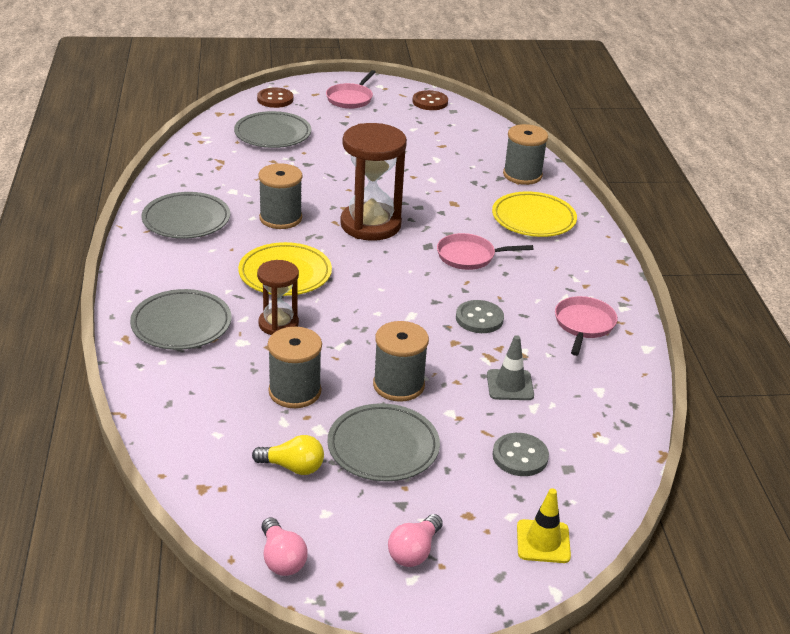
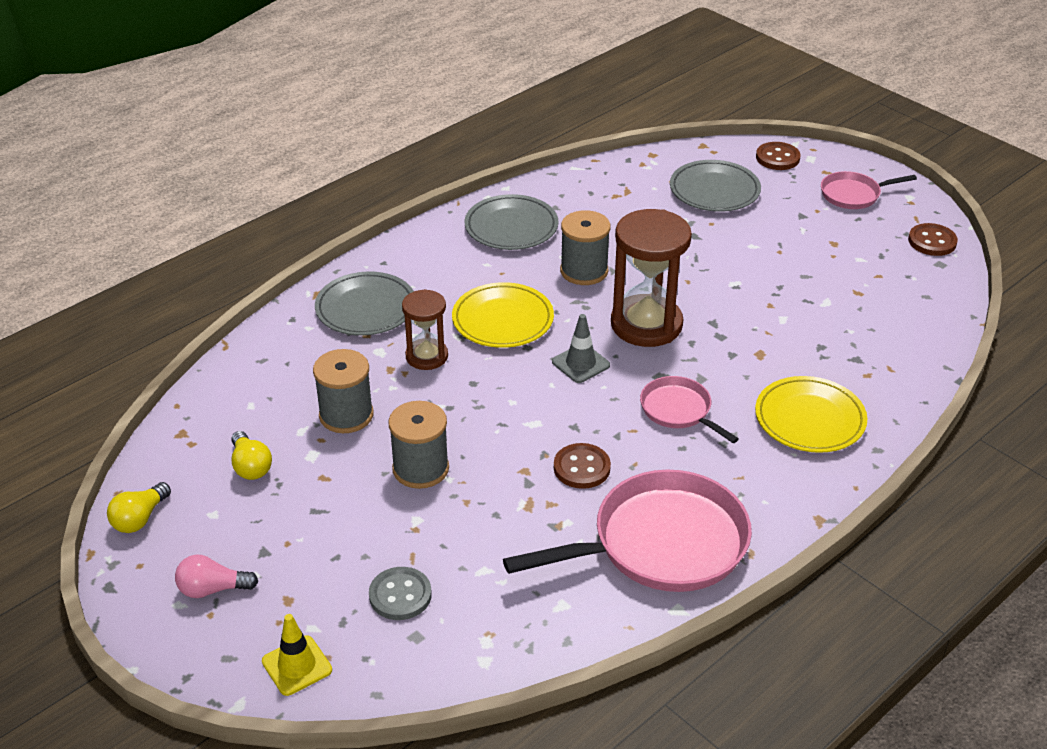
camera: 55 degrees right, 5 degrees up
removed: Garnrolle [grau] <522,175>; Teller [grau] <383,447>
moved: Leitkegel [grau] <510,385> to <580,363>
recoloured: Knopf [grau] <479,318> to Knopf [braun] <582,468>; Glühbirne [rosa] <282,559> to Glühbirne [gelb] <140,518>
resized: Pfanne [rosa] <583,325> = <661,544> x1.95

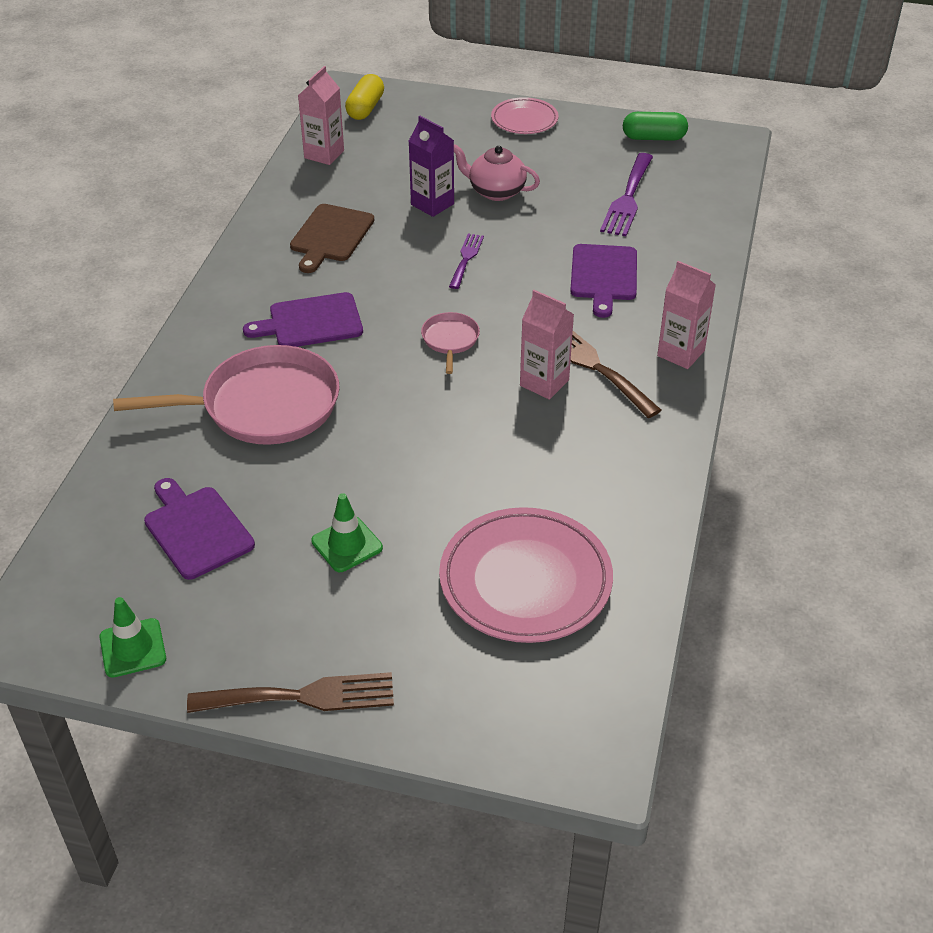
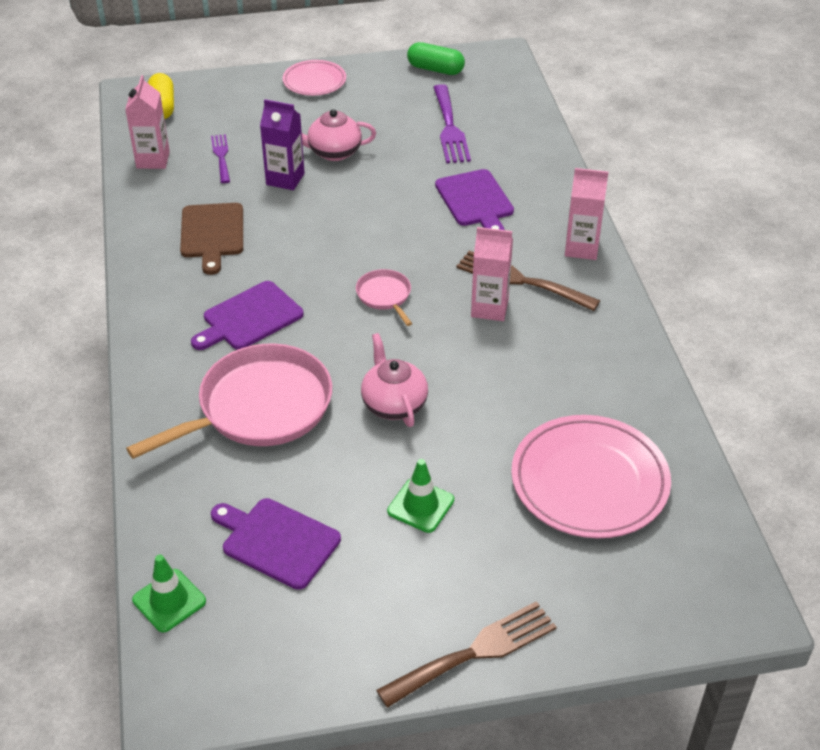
camera: 25 degrees left, 0 degrees up
added: Teekanne [rosa] <394,404>
moved: Gabel [lila] <466,258> to <221,156>; Leitkegel [grün] <133,648> to <169,601>
turned: Kapsel [grün] <654,138> = <435,69> 45 degrees clockwise

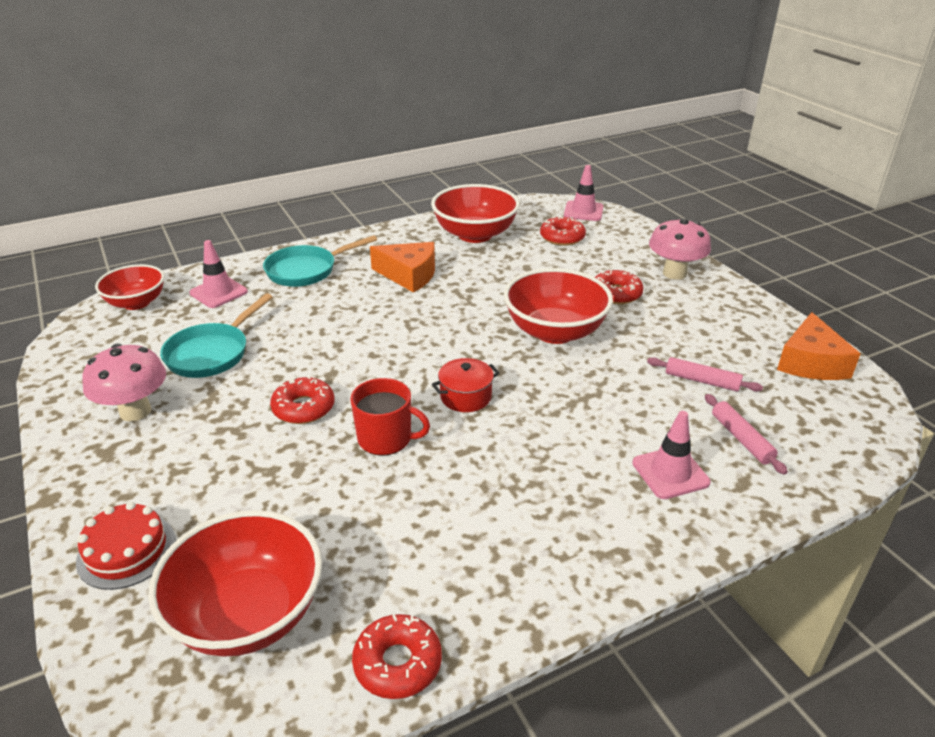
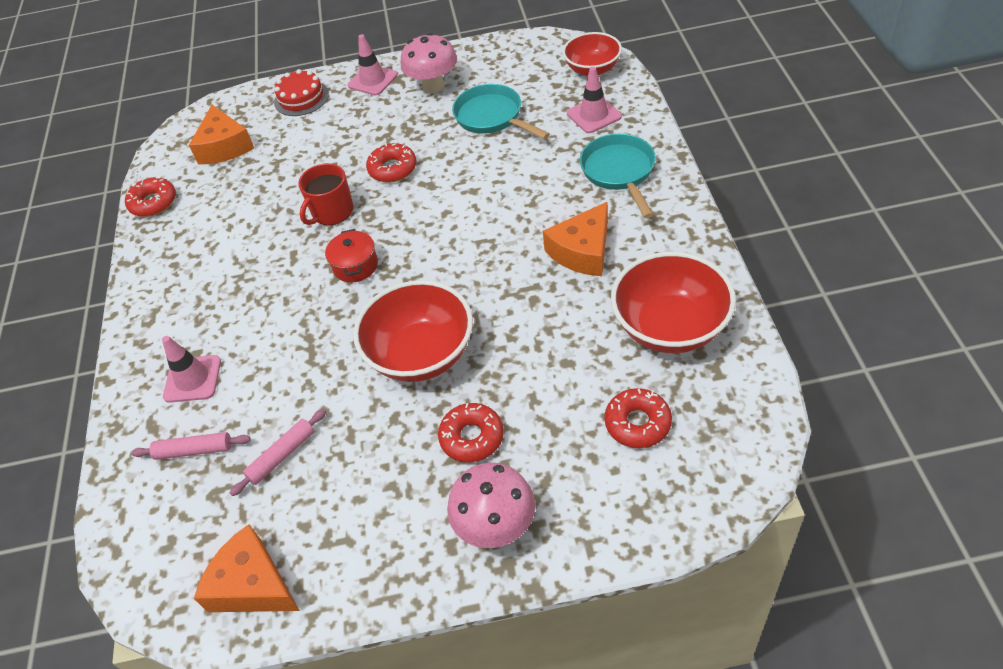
camera: 115 degrees right, 15 degrees up
moved: Leitkegel [rosa] <583,211> to <373,80>
replaced: Schüssel [rot] <248,614> to Käse [orange] <224,146>

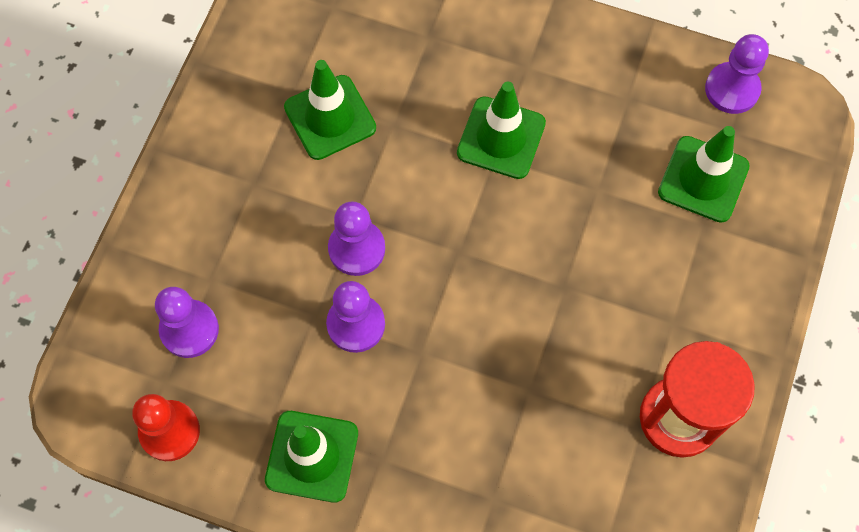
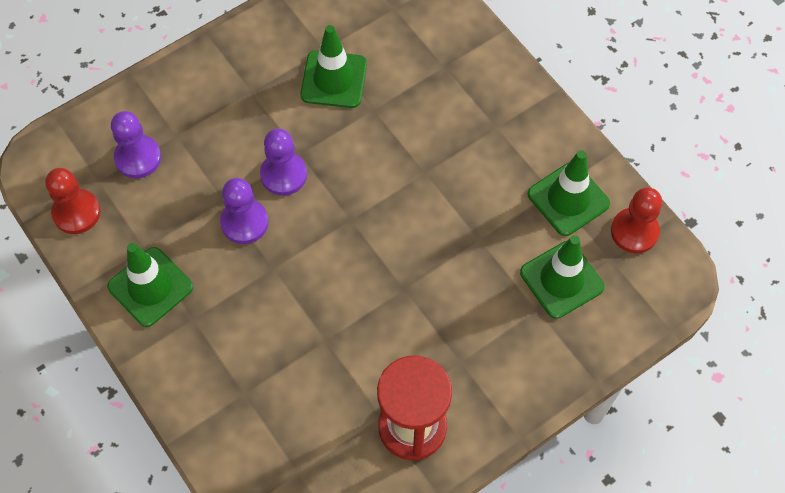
camera: 35 degrees right, 5 degrees down
moved: Leitkegel [grün] <501,138> to <568,199>
recoloured: Bauer [lila] <732,89> to Bauer [rot] <634,231>

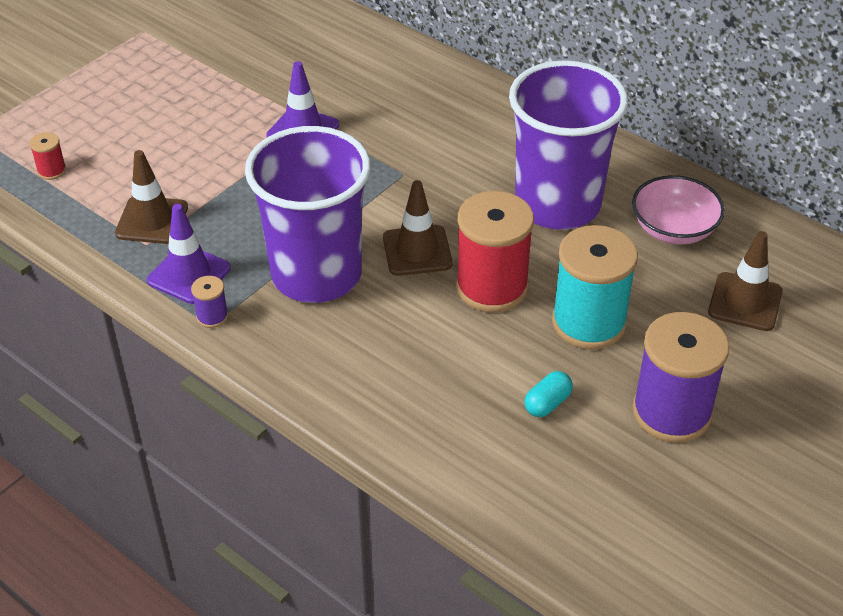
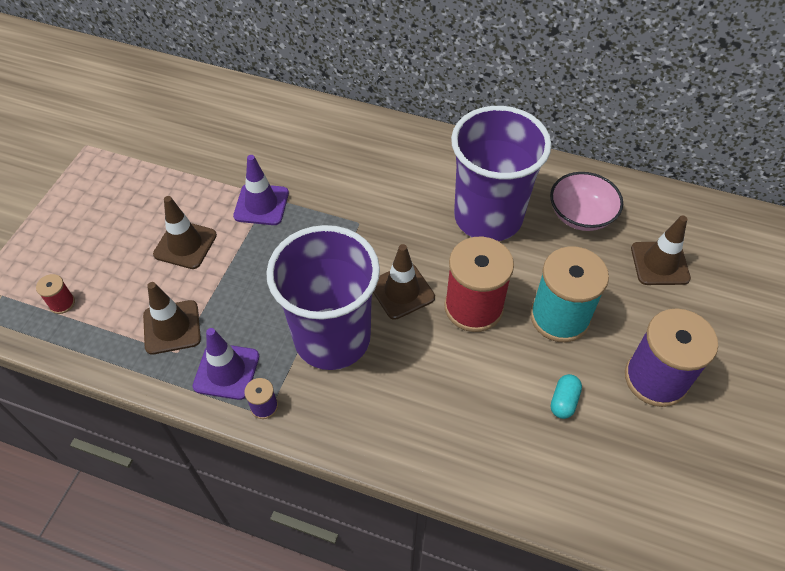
camera: 20 degrees left, 10 degrees up
added: Leitkegel [braun] <185,245>

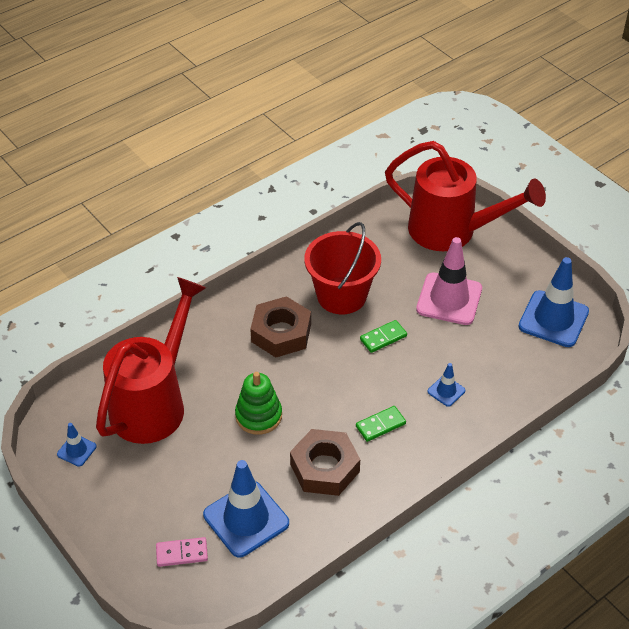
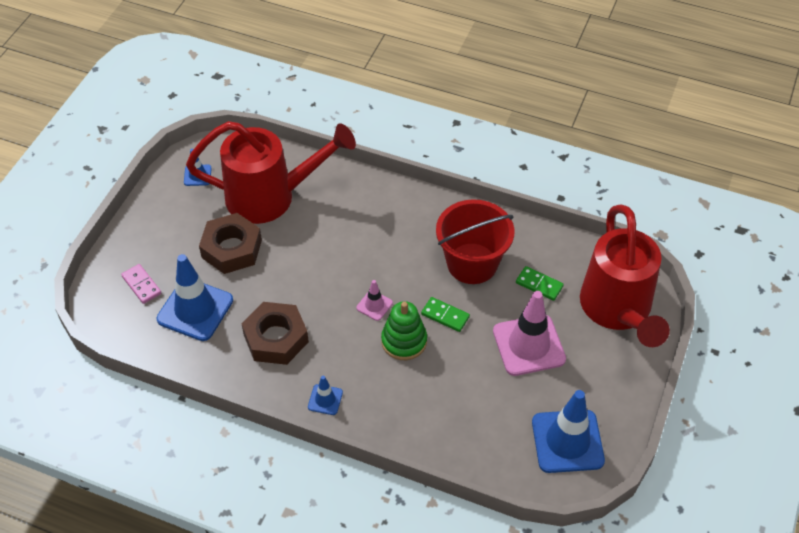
camera: 60 degrees right, 5 degrees up
added: Leitkegel [rosa] <374,305>
moved: Sechskantmutter [braun] <281,333> to <231,249>; Leitkegel [blau] <446,391> to <325,399>; Stapelspielzeug [grün] <258,416> to <404,341>; Dominostein [grün] <380,425> to <539,284>

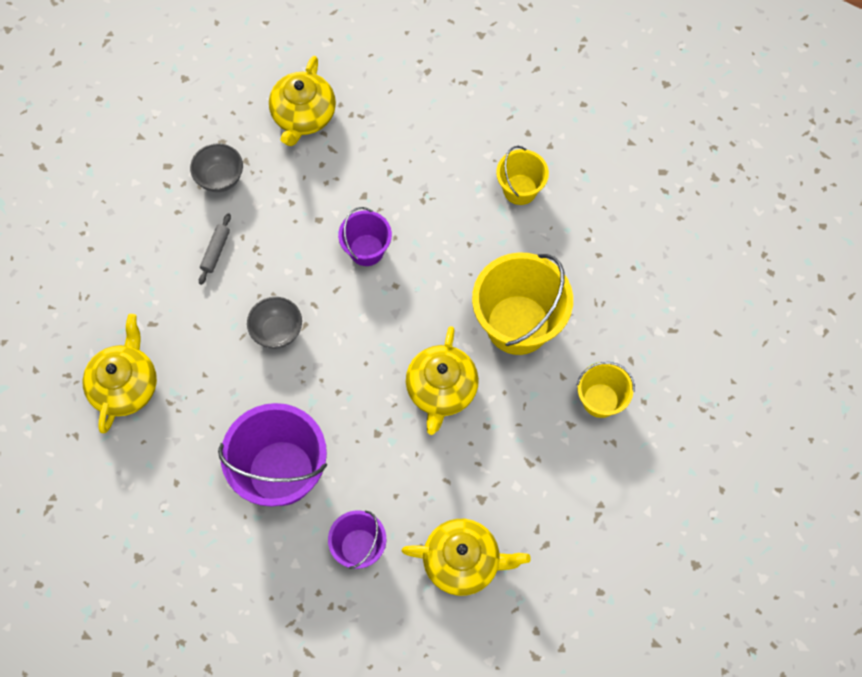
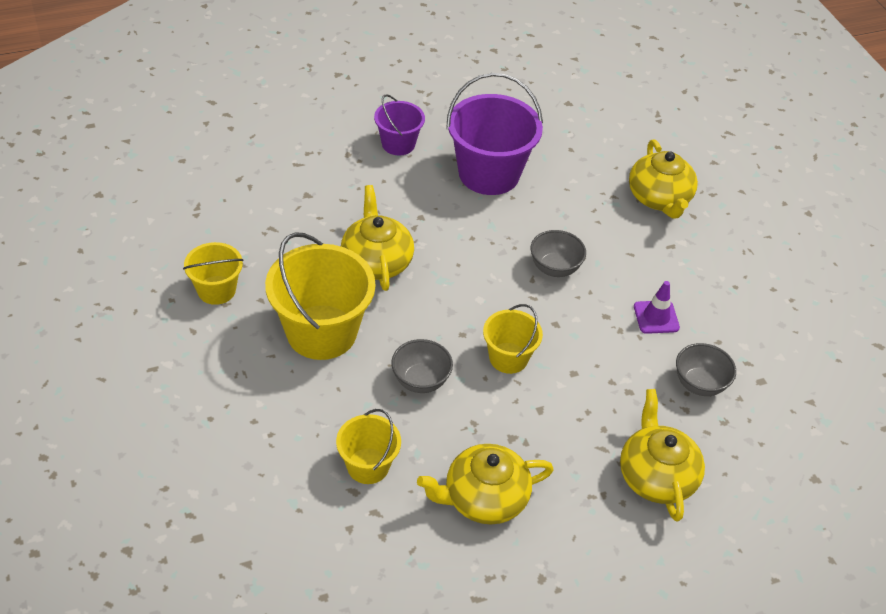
camera: 155 degrees right, 20 degrees down
added: Schüssel [grau] <420,381>
moved: Teekanne [gelb] <463,561> to <484,498>
replaced: Nudelholz [grau] <216,251> to Leitkegel [lila] <656,317>
recoloured: Eimer [lila] <366,250> to Eimer [gelb] <508,358>

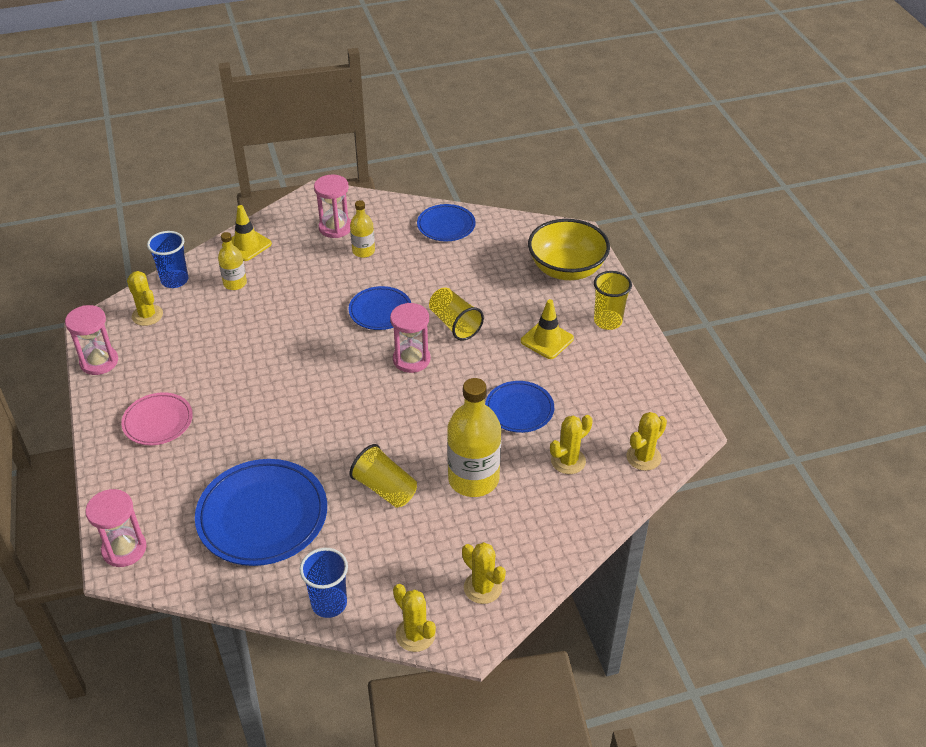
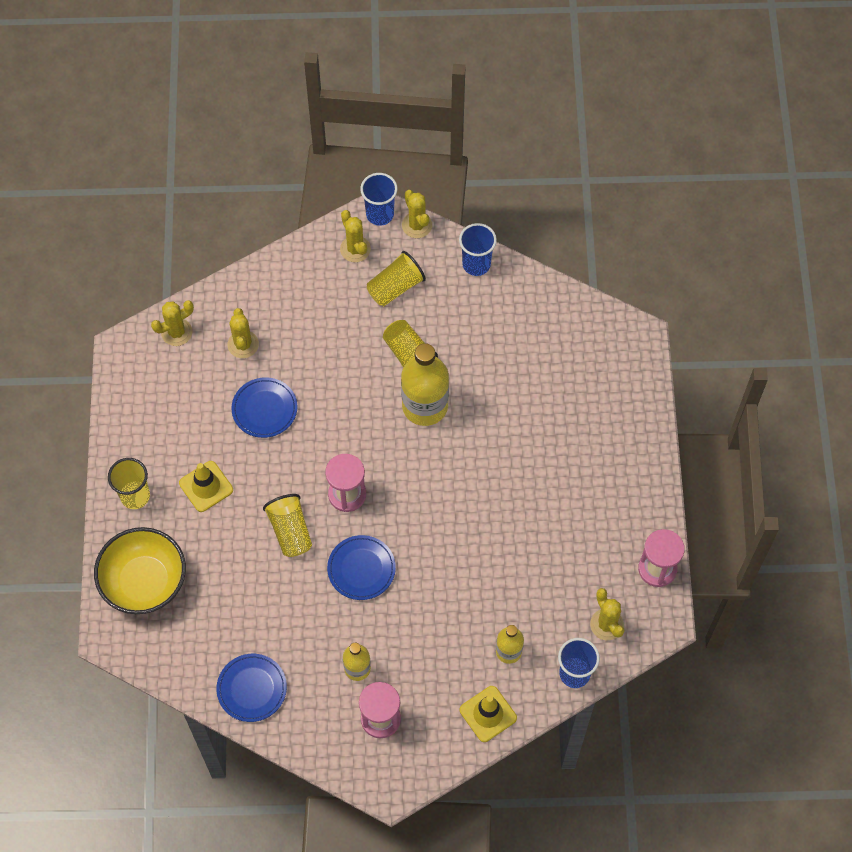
camera: 165 degrees left, 20 degrees up
removed: Teller [rosa] <158,422>; Teller [blau] <262,516>; Sanduhr [rosa] <124,549>
added: Becher [blau] <380,214>; Becher [gelb] <395,287>
moved: Flasche [gelb] <473,479> to <425,406>
turned: Kaktus [gelb] <568,461> = <243,344> 75 degrees counterclockwise

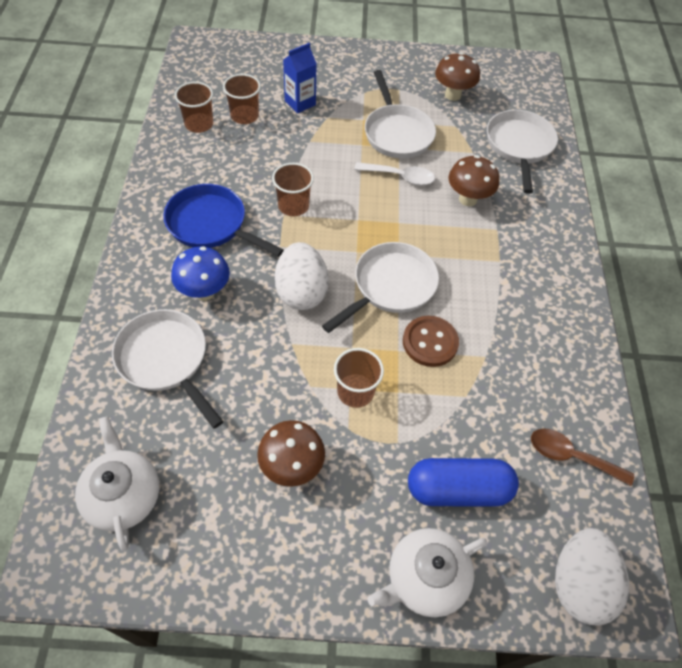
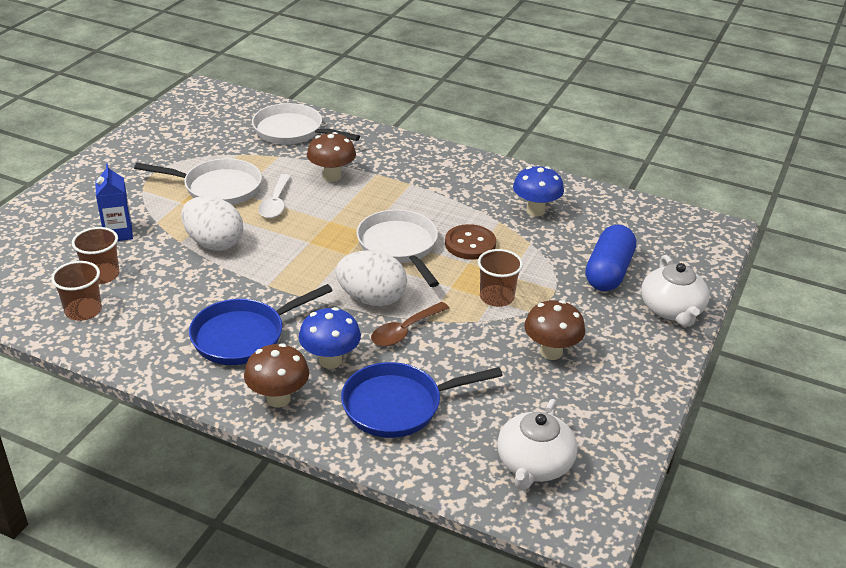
camera: 65 degrees left, 20 degrees down
removed: Becher [braun] <293,206>
added: Pilz [blau] <535,211>
moved: Pilz [braun] <452,95> to <278,399>; Löffel [braun] <571,456> to <404,331>; Ei [weiß] <579,583> to <214,243>
recoloured: Pfanne [weiß] <165,360> to Pfanne [blau] <398,405>
turned: Löffel [weiß] <400,177> = <276,203> 150 degrees clockwise; Teekanne [weiß] <123,495> = <534,464> 75 degrees counterclockwise

